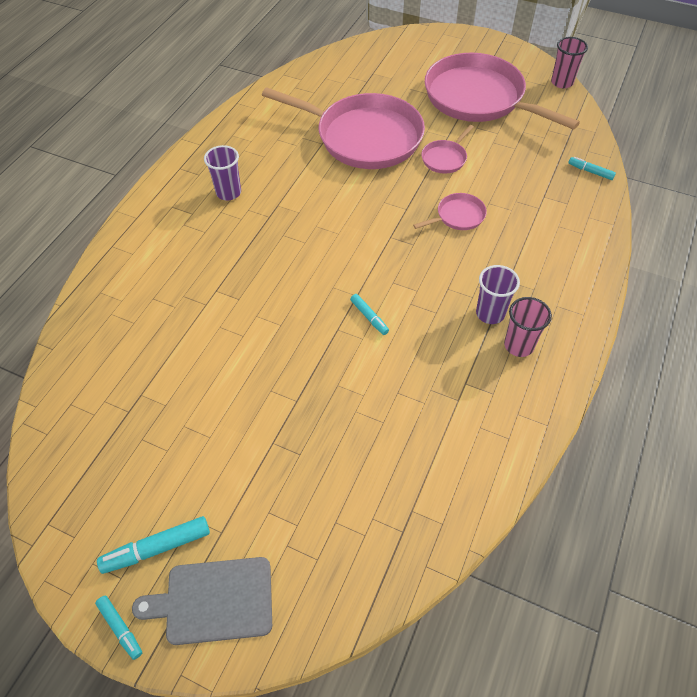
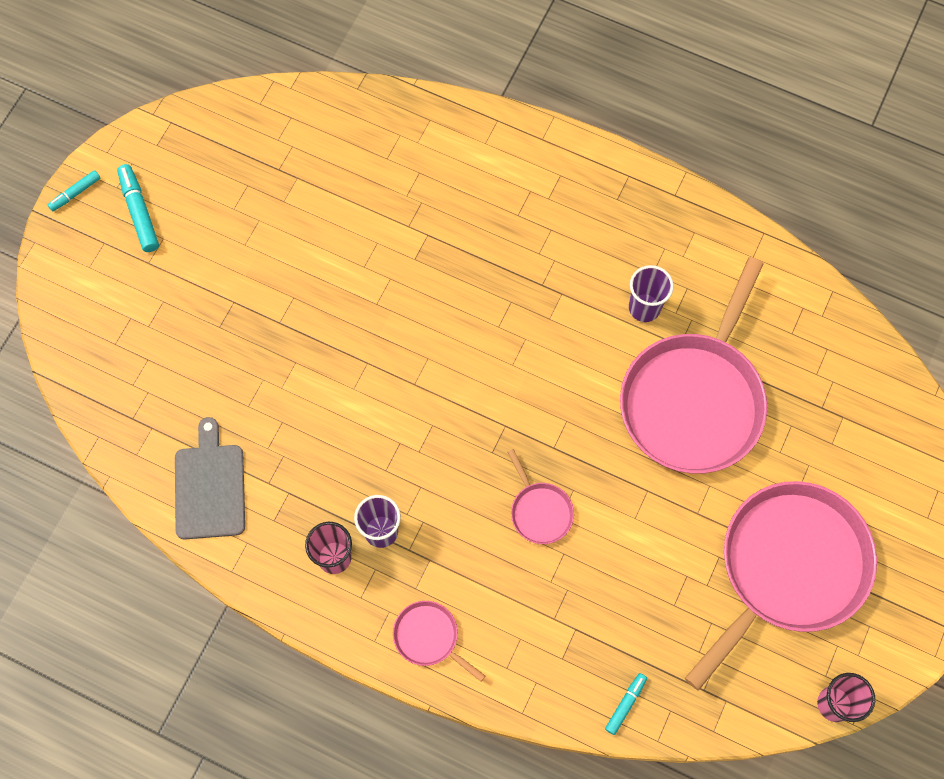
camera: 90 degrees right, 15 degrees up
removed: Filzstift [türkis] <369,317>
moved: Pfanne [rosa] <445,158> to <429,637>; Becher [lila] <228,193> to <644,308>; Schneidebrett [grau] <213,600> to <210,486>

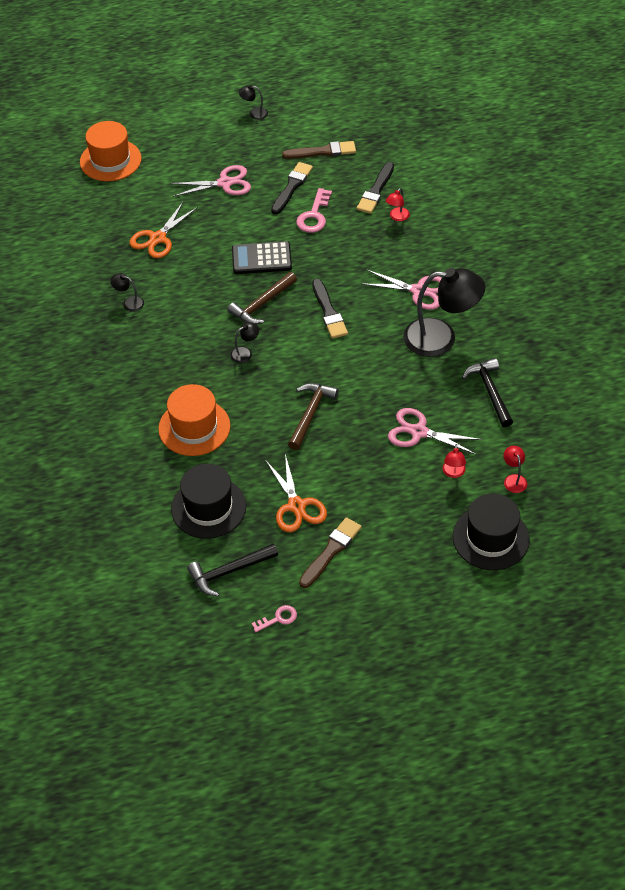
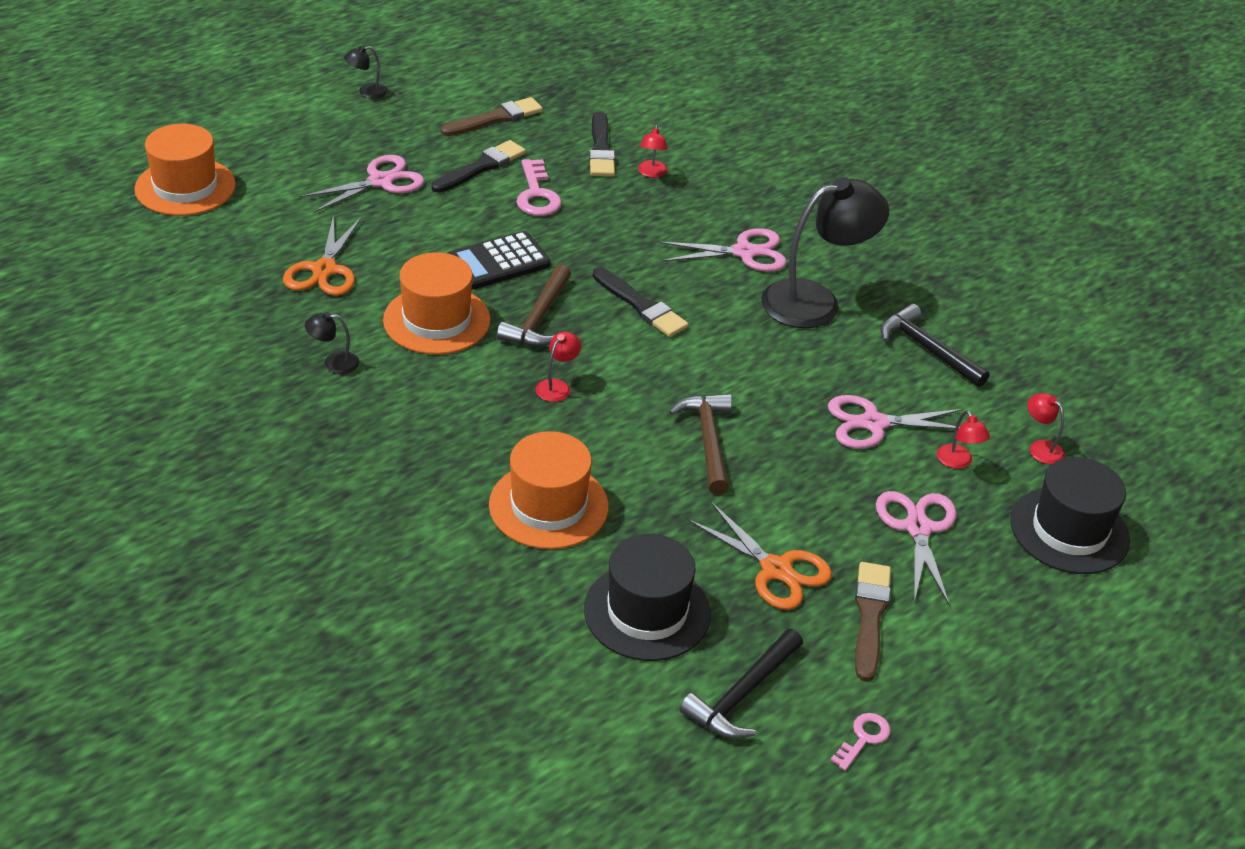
camera: 30 degrees left, 10 degrees down
added: Hut [orange] <436,320>; Schere [rosa] <918,528>
recoloured: Lampe [schwarz] <245,353> to Lampe [rot] <557,386>
turned: Pinsel [schwarz] <292,187> = <481,167> 45 degrees clockwise

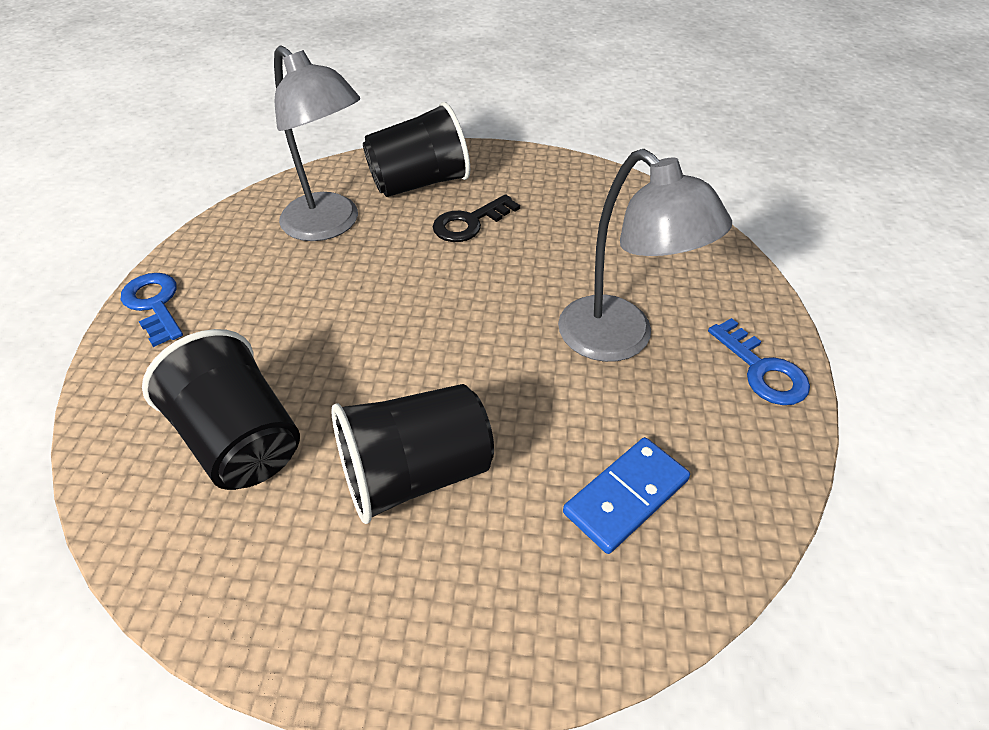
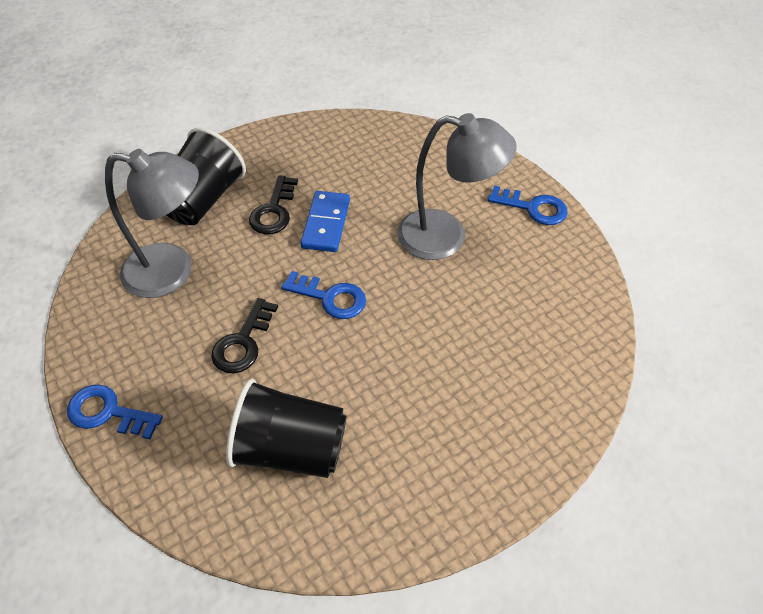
camera: 40 degrees left, 5 degrees up
removed: Becher [schwarz] <416,473>
added: Schlüssel [blau] <330,297>; Schlüssel [schwarz] <243,342>
moved: Dominostein [blau] <625,496> to <326,223>

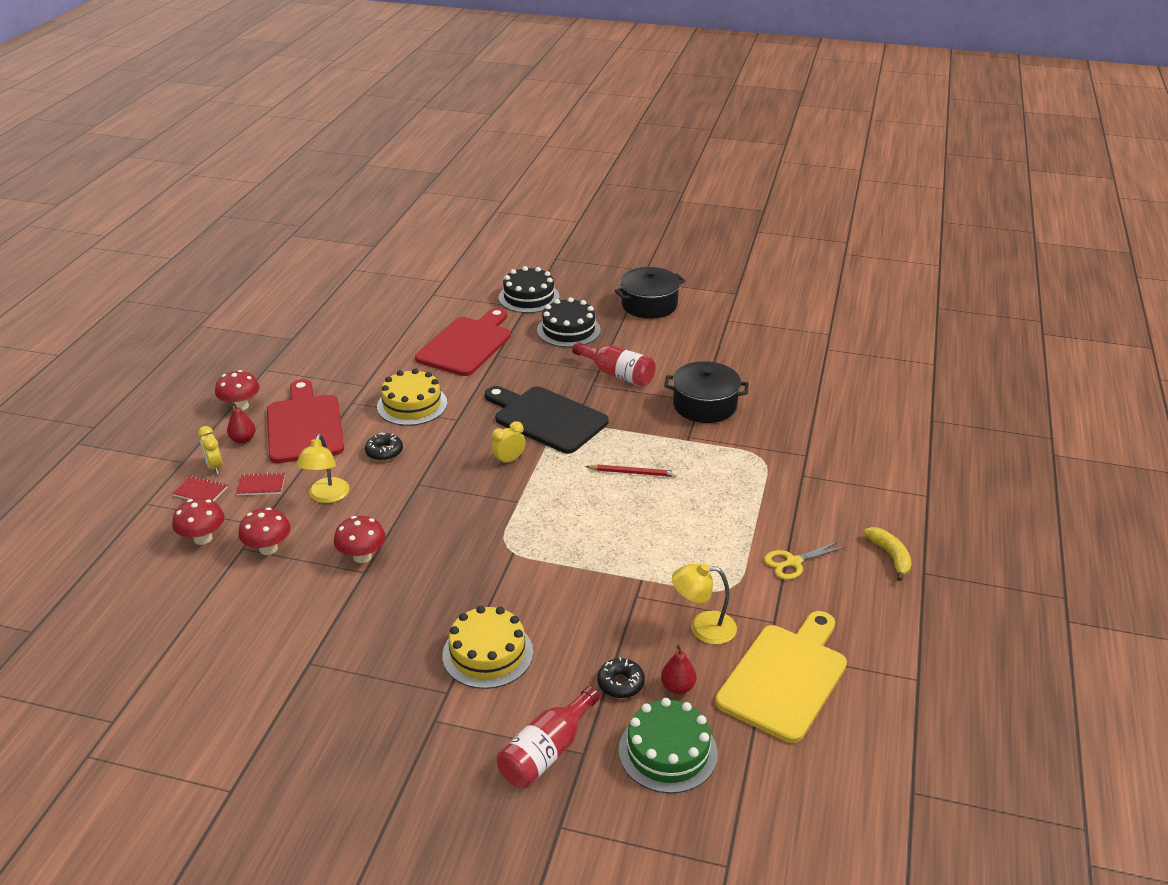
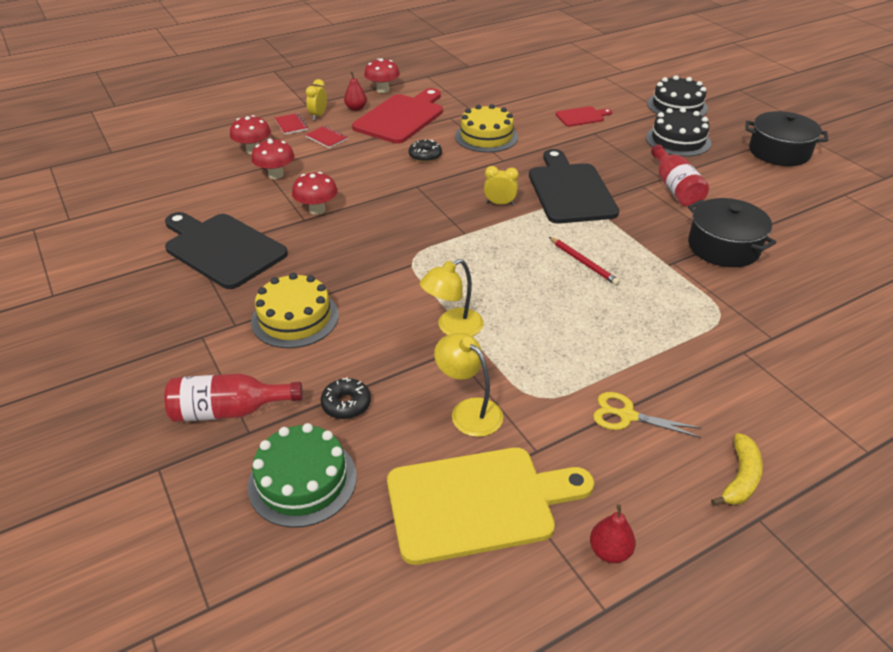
camera: 45 degrees right, 5 degrees up
added: Schneidebrett [schwarz] <222,249>
moved: Lampe [gelb] <326,496> to <452,328>; Birne [rot] <677,687> to <609,551>
resized: Schneidebrett [rot] <466,344> = <581,116> x0.50

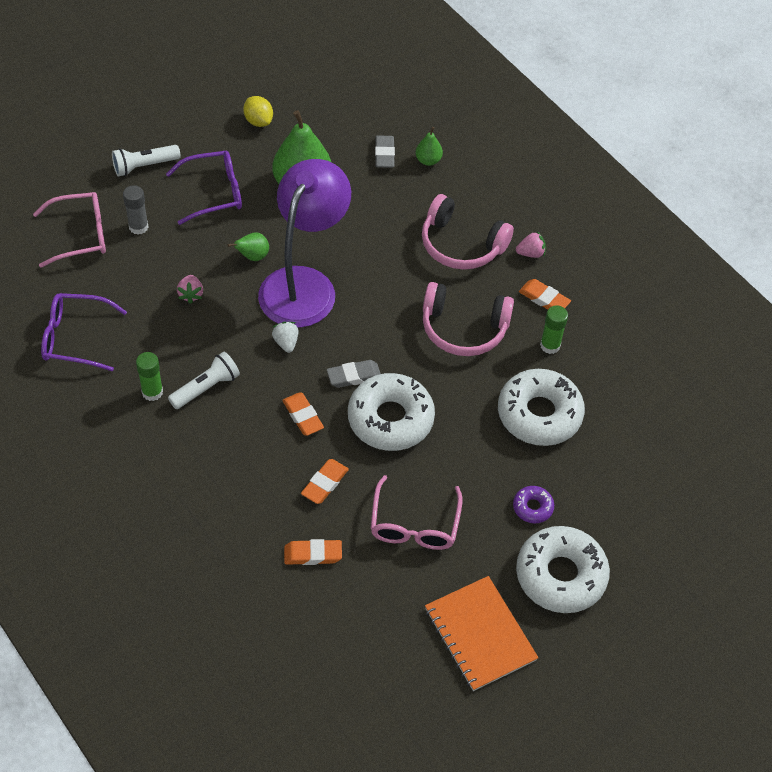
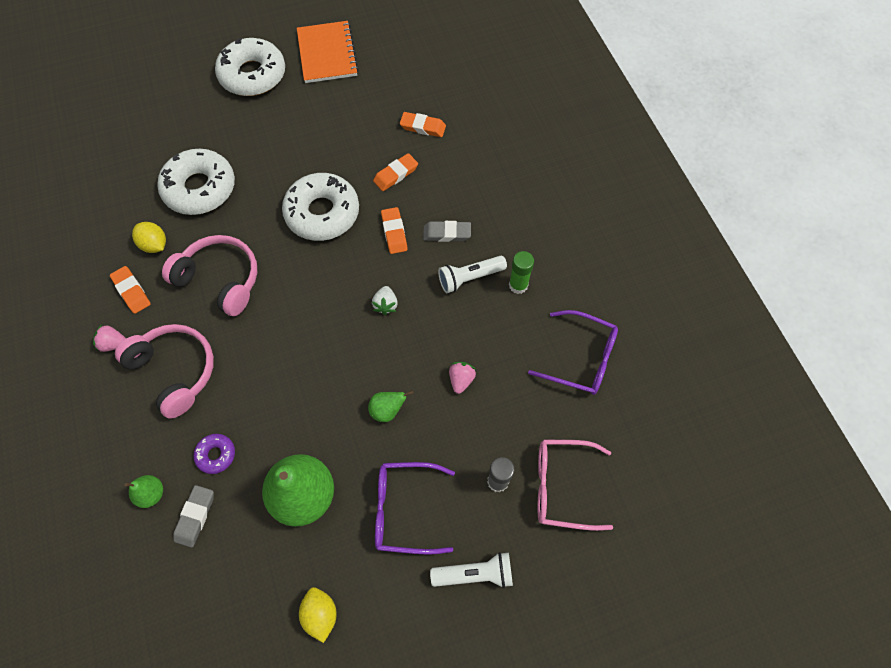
camera: 160 degrees left, 10 degrees up
removed: Lampe [lila] <304,284>; Brille [rosa] <414,525>
moved: Radiergummi [grau] <354,376> to <447,233>; Donut [lila] <532,507> to <216,455>
replaced: Klebestift [grün] <550,345> to Zitrone [gelb] <154,245>

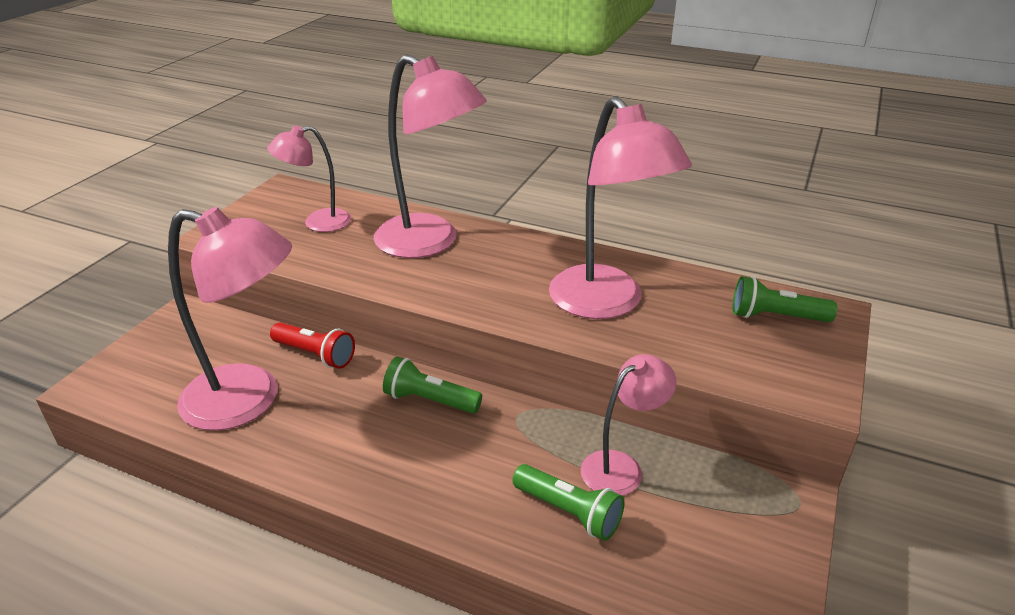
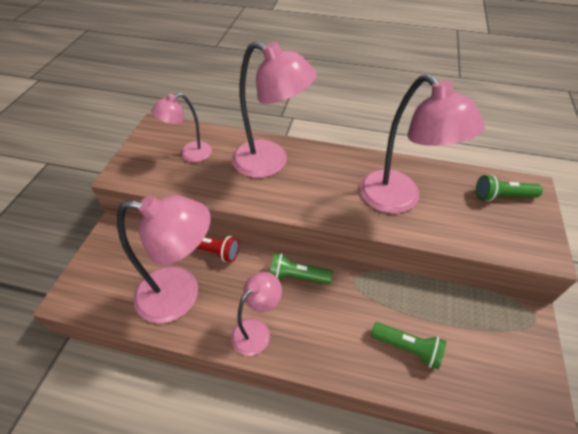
camera: 10 degrees left, 15 degrees up
moved: Lampe [rosa] <621,467> to <257,330>

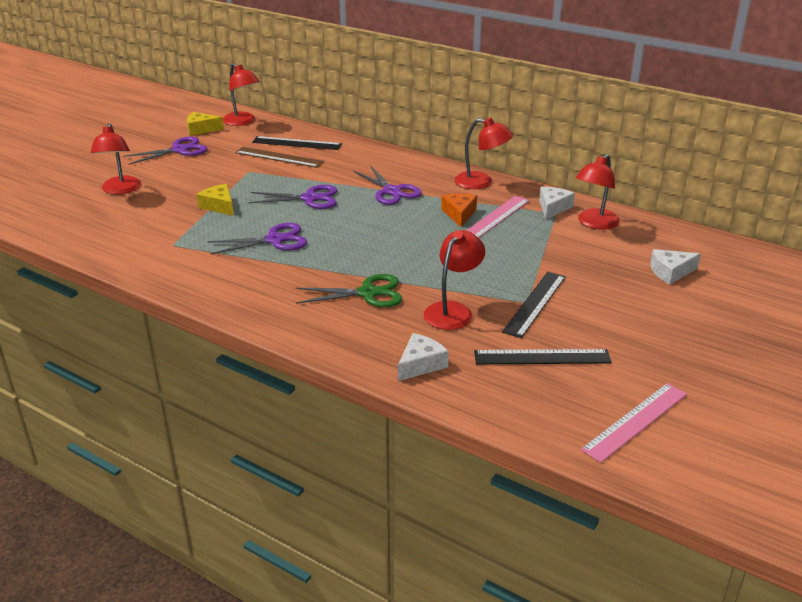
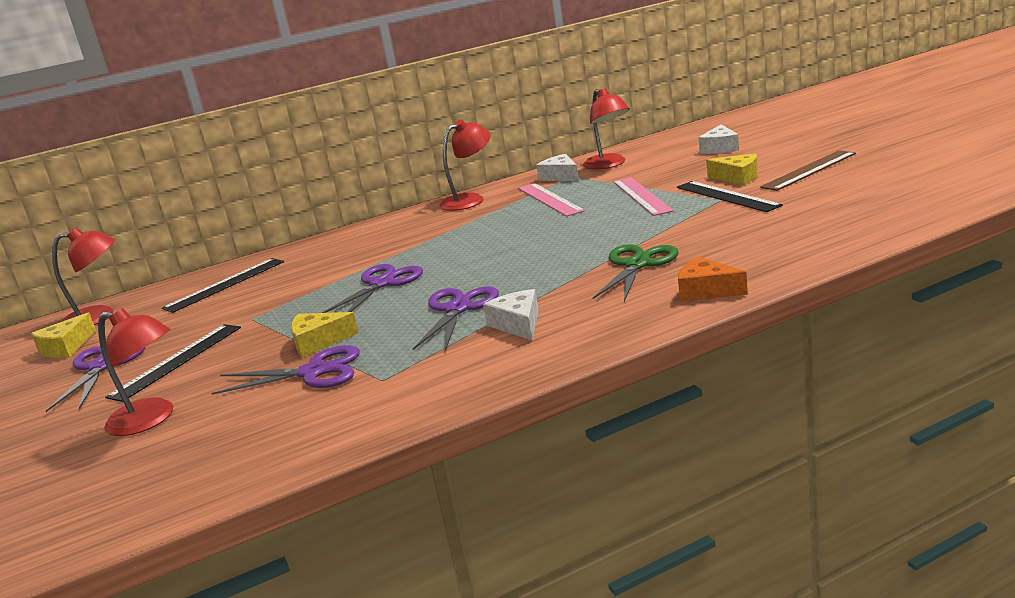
camera: 55 degrees left, 10 degrees down
removed: Lampe [rot] <453,310>
added: Käse [gelb] <737,177>
moved: Lineal [braun] <279,157> to <809,170>; Schere [lila] <391,191> to <313,372>; Käse [orange] <459,214> to <706,291>; Käse [weiß] <420,364> to <518,324>; Lineal [schwarz] <542,357> to <176,361>; Lineal [rosa] <635,421> to <641,196>

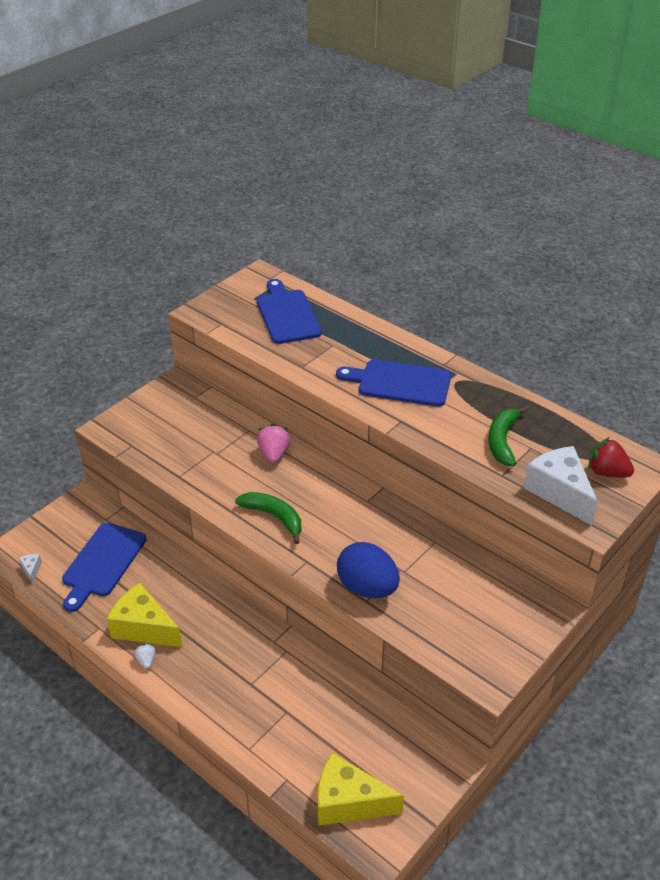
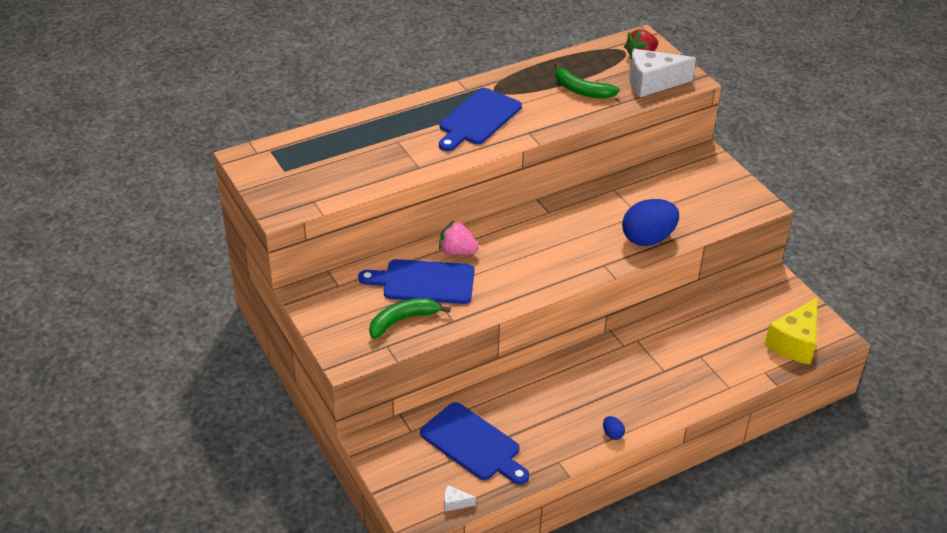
camera: 70 degrees left, 0 degrees up
removed: Käse [gelb] <144,628>
moved: Schneidebrett [blau] <287,314> to <424,282>; Banane [grün] <274,517> to <402,320>
replaced: Erdbeere [weiß] <146,661> to Ei [blau] <612,434>

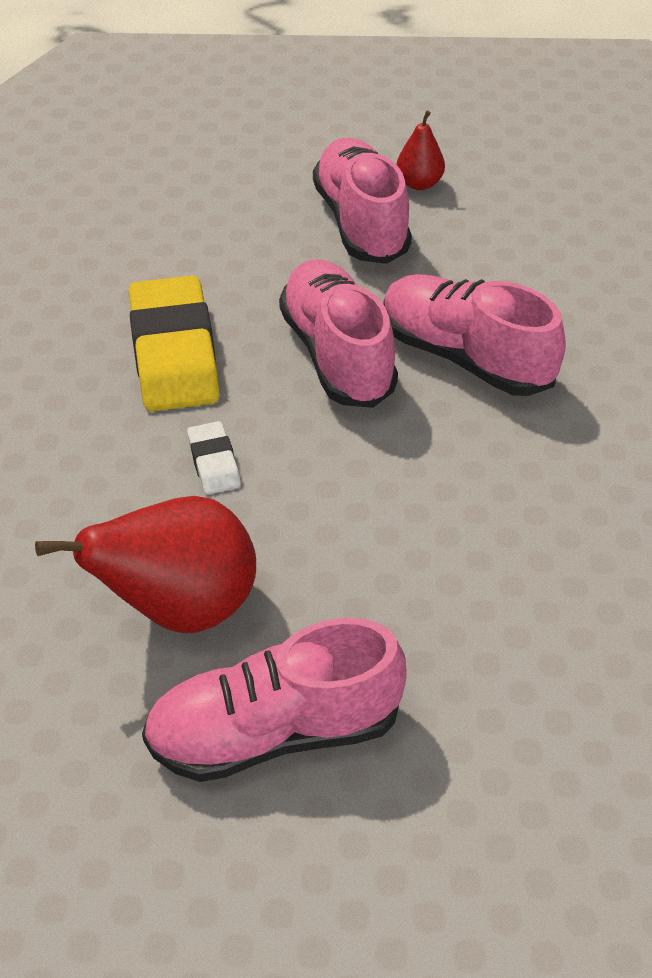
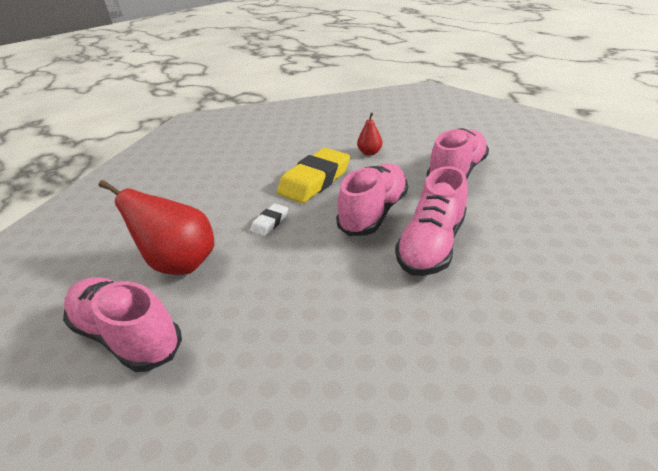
camera: 50 degrees right, 10 degrees down
moved: Birne [rot] <419,184> to <369,153>
turned: Schuh [rosa] <465,357> = <431,245> 150 degrees counterclockwise

